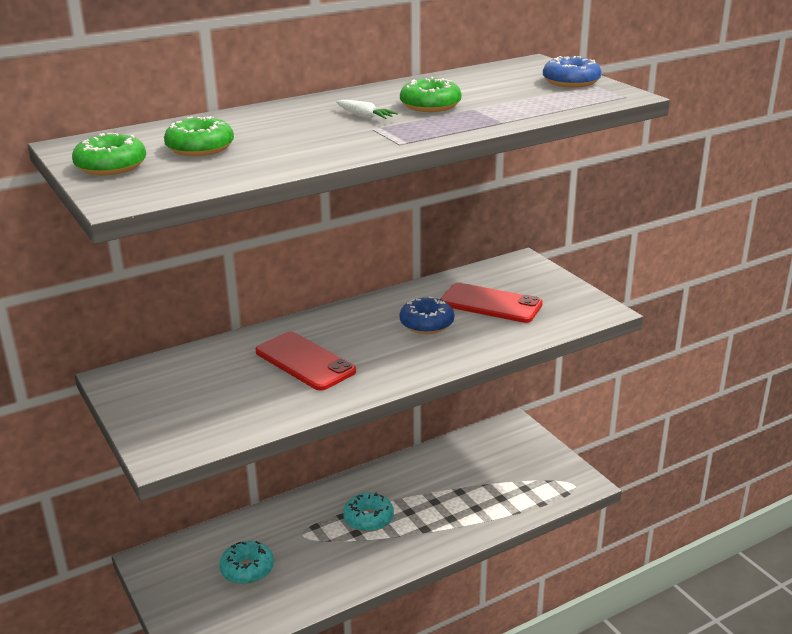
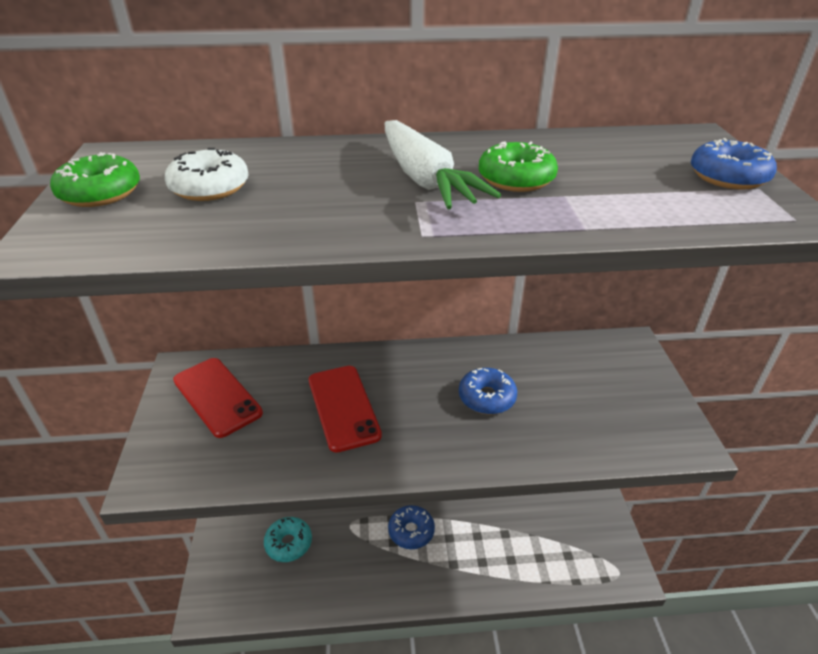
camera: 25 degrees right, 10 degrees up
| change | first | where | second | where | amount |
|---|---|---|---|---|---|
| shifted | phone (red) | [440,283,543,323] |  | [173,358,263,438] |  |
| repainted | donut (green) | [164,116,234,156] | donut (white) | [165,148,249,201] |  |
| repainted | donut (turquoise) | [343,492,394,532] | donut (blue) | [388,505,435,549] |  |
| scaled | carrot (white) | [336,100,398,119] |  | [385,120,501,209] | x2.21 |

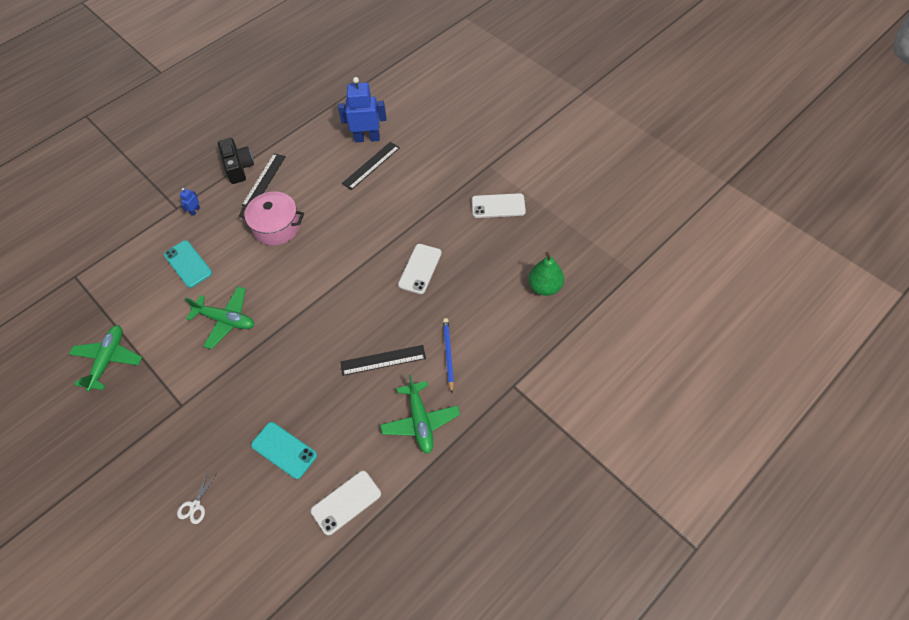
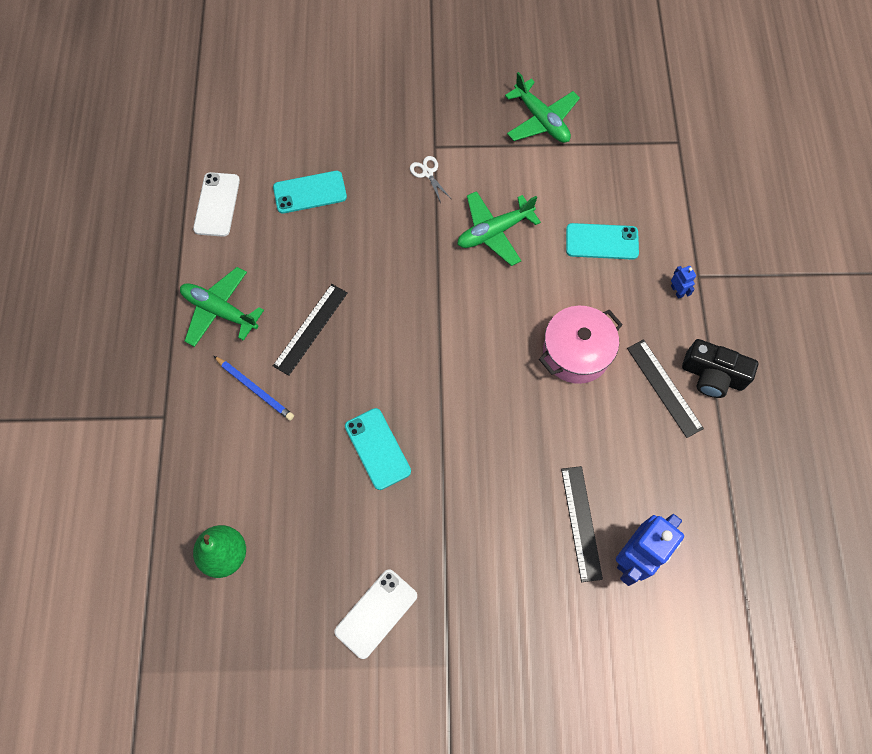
camera: 130 degrees right, 10 degrees up
| change | first | where | second | where | amount |
|---|---|---|---|---|---|
| shifted | scissors (white) | [177,470,217,524] |  | [410,156,450,203] |  |
| repainted | phone (white) | [398,244,442,294] | phone (turquoise) | [345,408,411,490] |  |

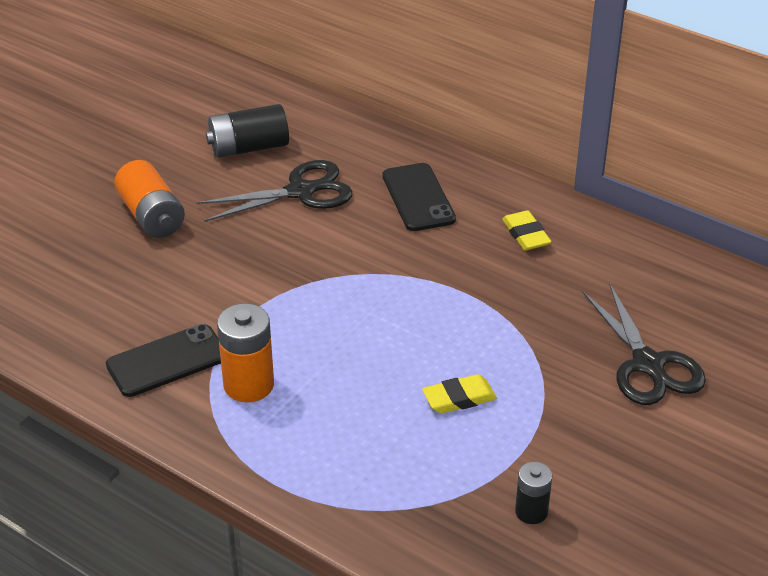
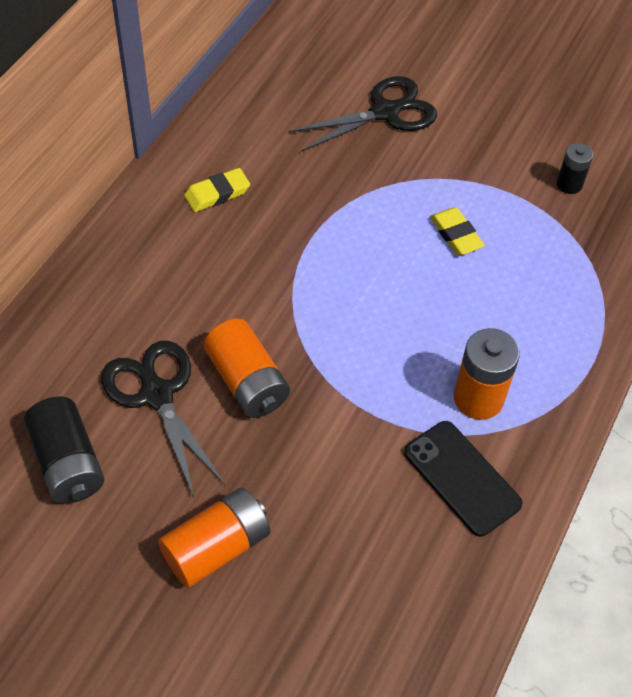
camera: 100 degrees left, 15 degrees up
| change | first | where | second | where | amount |
|---|---|---|---|---|---|
| gone | phone (black) | [382,163,456,231] |  |  |  |
| new |  |  | battery (orange) | [204,319,290,418] |  |

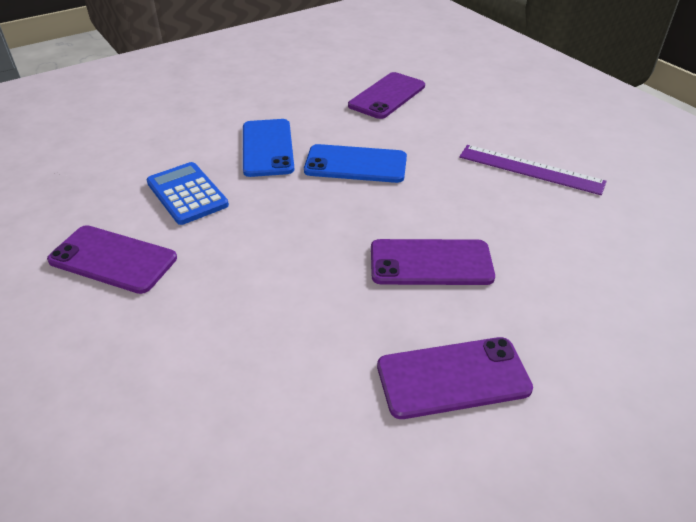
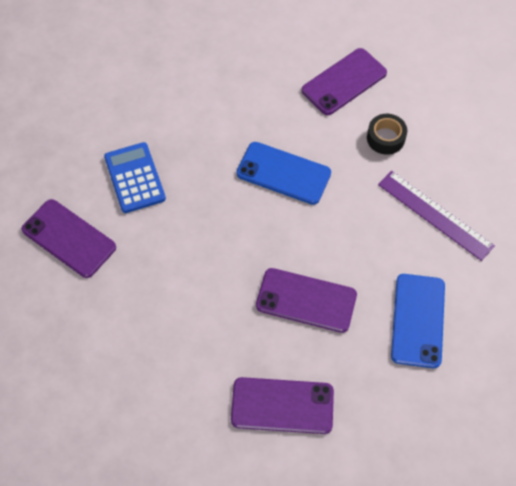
camera: 15 degrees right, 20 degrees up
| change | first | where | second | where | amount |
|---|---|---|---|---|---|
| new |  |  | tape (black) | [367,114,407,155] |  |
| shifted | phone (blue) | [243,119,294,177] |  | [391,274,445,368] |  |

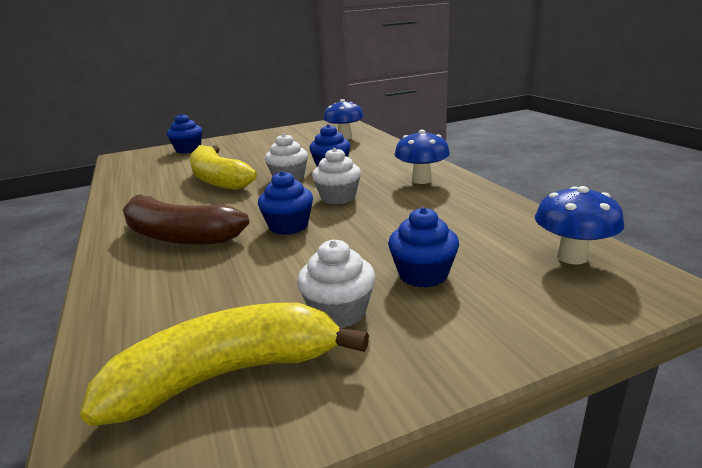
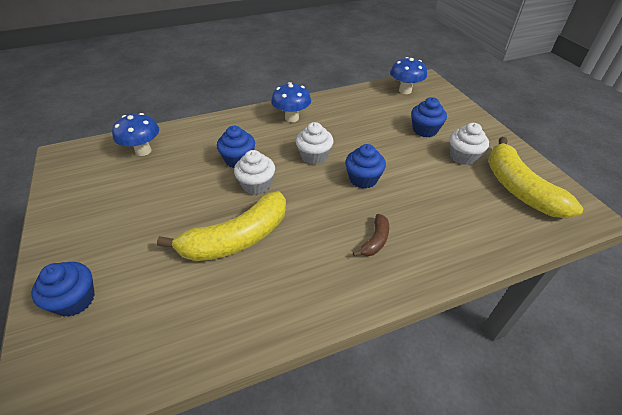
camera: 90 degrees left, 20 degrees up
| change | first | where | second | where | amount |
|---|---|---|---|---|---|
| scaled | banana (brown) | [123,194,249,245] |  | [353,214,389,256] | x0.46 |

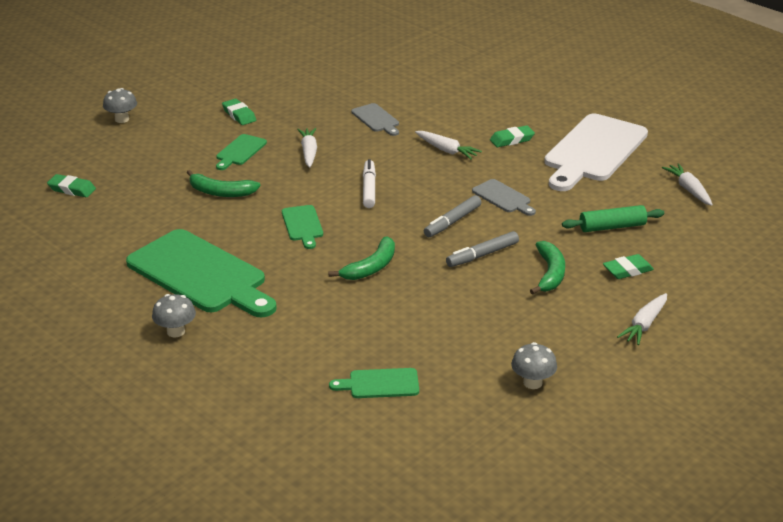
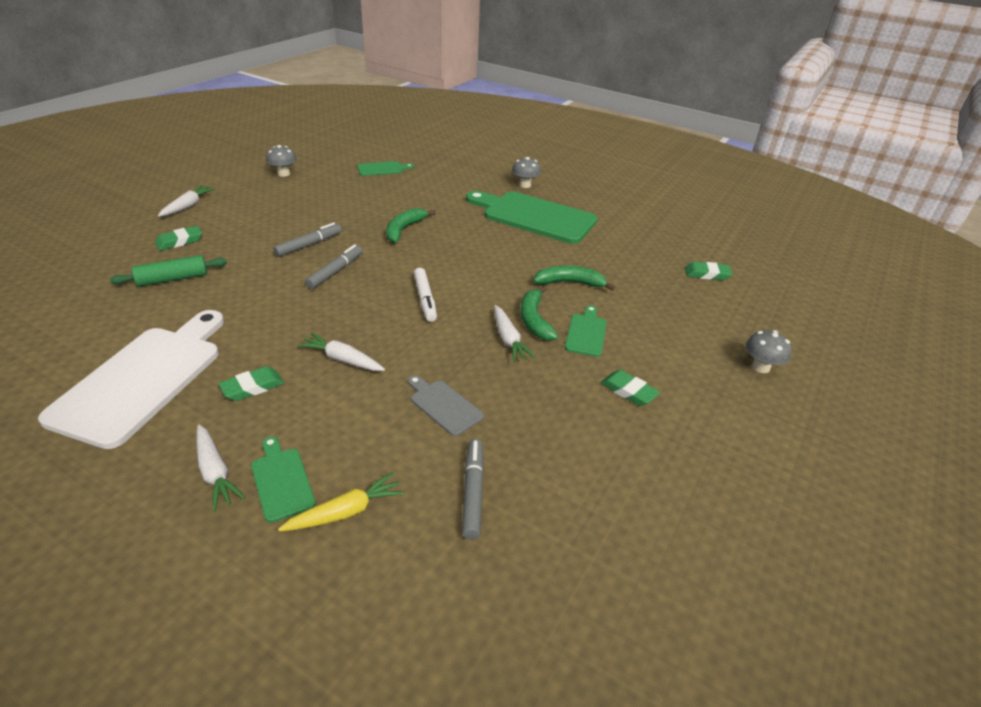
camera: 165 degrees right, 5 degrees up
| change | first | where | second | where | amount |
|---|---|---|---|---|---|
| gone | cutting board (grey) | [472,179,536,216] |  |  |  |
| new |  |  | carrot (yellow) | [278,472,405,531] |  |
| new |  |  | marker (grey) | [462,439,484,540] |  |
| shifted | cutting board (green) | [282,205,323,249] |  | [251,437,316,523] |  |
| shifted | banana (green) | [530,241,565,295] |  | [521,286,558,341] |  |
| shifted | carrot (white) | [662,163,713,206] |  | [196,425,245,511] |  |

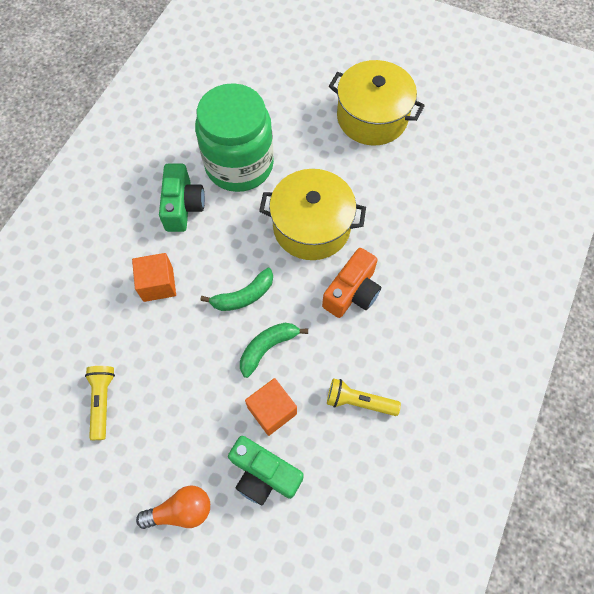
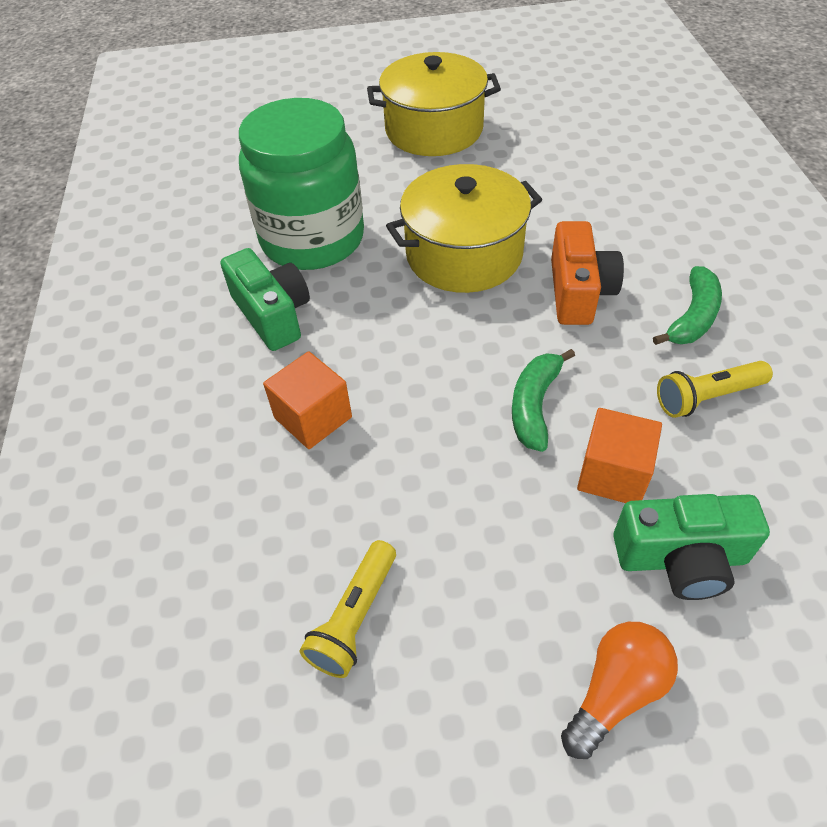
camera: 30 degrees left, 15 degrees down
| change | first | where | second | where | amount |
|---|---|---|---|---|---|
| shifted | banana (green) | [200,268,273,311] |  | [653,266,722,345] |  |
| rotated | flashlight (yellow) | [85,366,115,440] |  | [300,540,396,678] | 120 degrees counterclockwise |

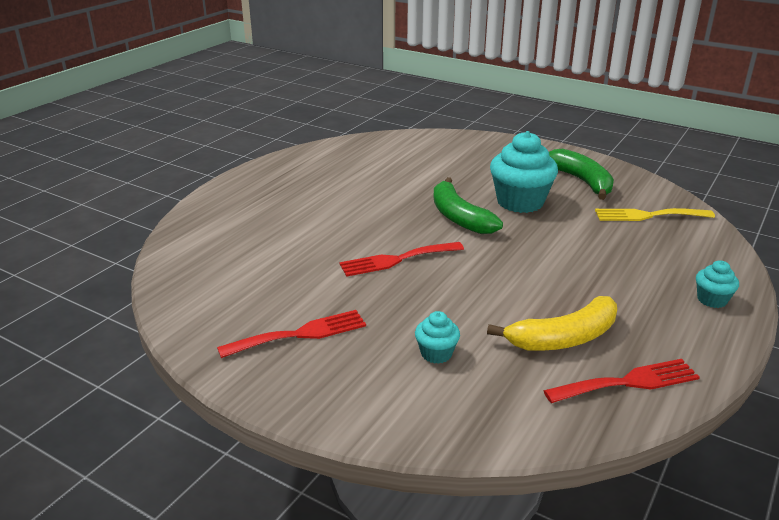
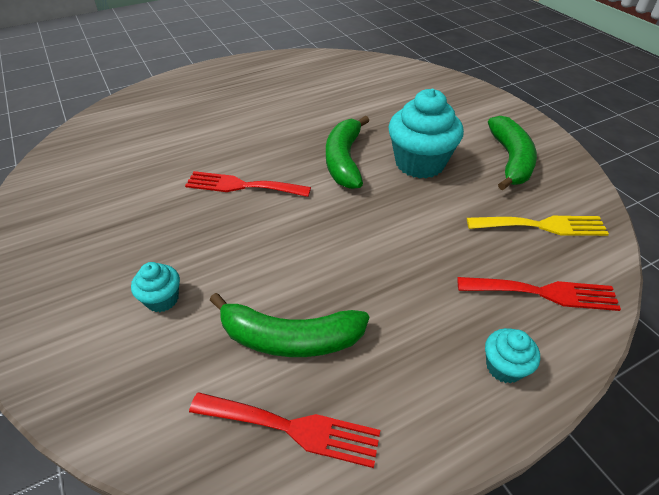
camera: 30 degrees right, 15 degrees up
| change | first | where | second | where | amount |
|---|---|---|---|---|---|
| shifted | fork (red) | [217,310,366,358] |  | [457,277,621,311] |  |
| repainted | banana (yellow) | [487,296,617,351] | banana (green) | [210,293,369,357] |  |
| rotated | fork (yellow) | [595,208,715,221] |  | [467,216,609,236] | 150 degrees clockwise |

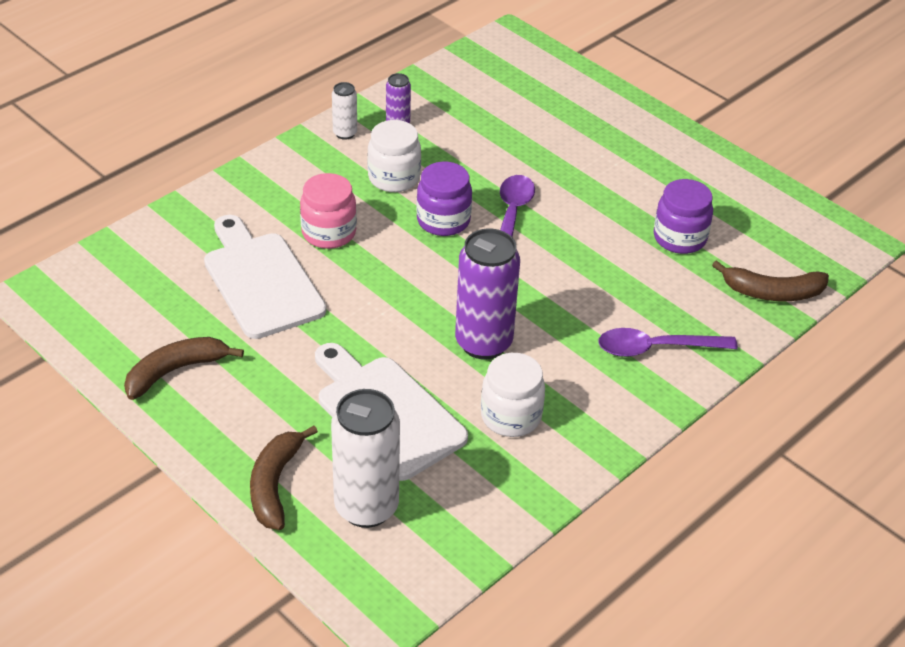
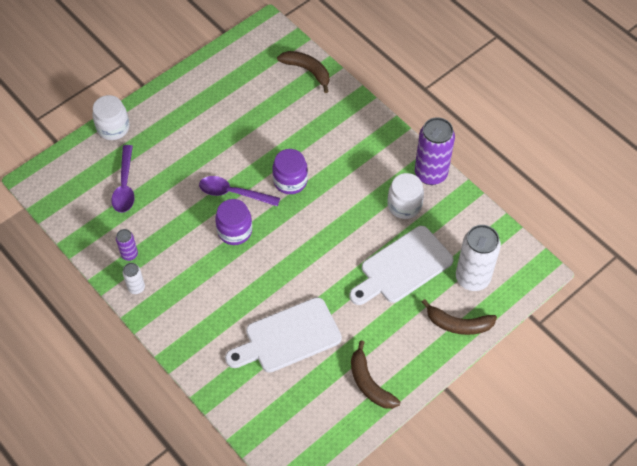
camera: 85 degrees left, 15 degrees up
| change | first | where | second | where | amount |
|---|---|---|---|---|---|
| gone | jar (pink) | [300,173,357,249] |  |  |  |
| shifted | jar (white) | [367,120,421,192] |  | [92,95,130,140] |  |
| shifted | can (purple) | [455,228,520,359] |  | [415,117,455,185] |  |
| shifted | spoon (purple) | [598,328,738,357] |  | [111,145,135,213] |  |
| shifted | jar (purple) | [654,179,713,254] |  | [273,149,308,194] |  |
| rotated | banana (brown) | [712,260,829,301] |  | [277,51,329,93] | 60 degrees counterclockwise |

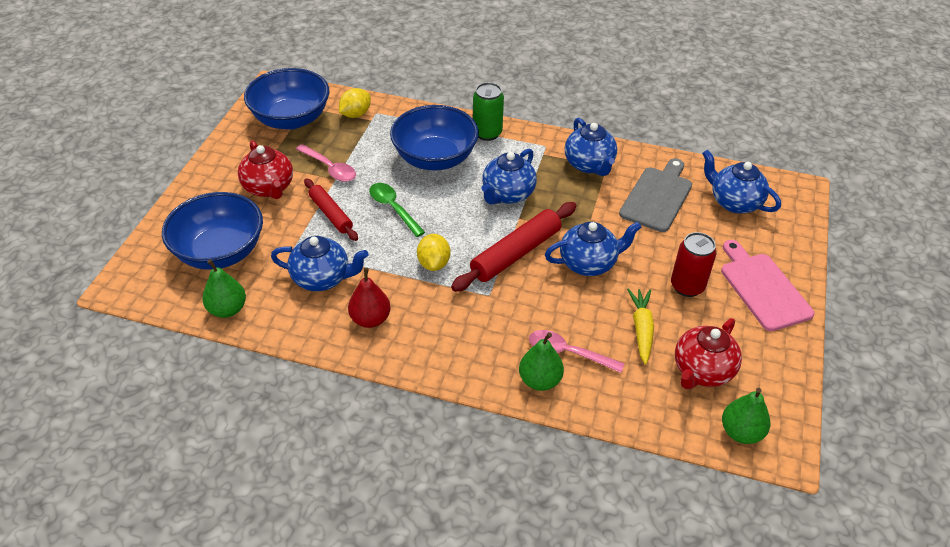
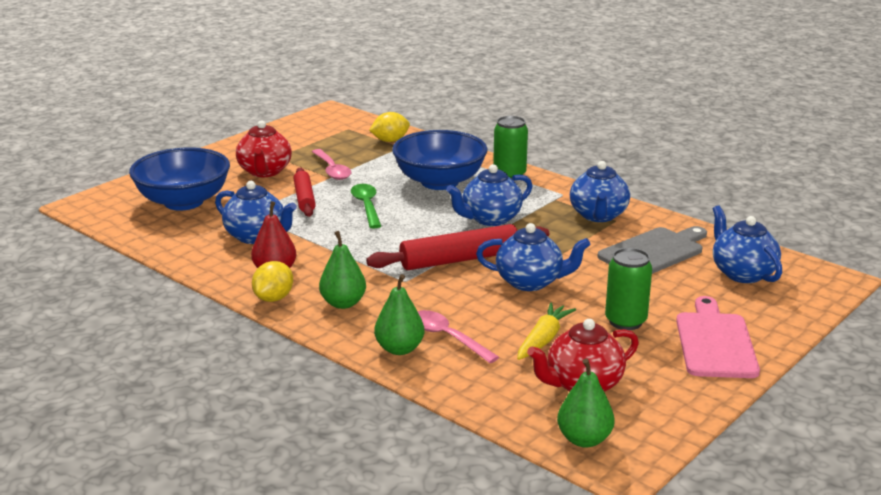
camera: 25 degrees right, 20 degrees down
| change | first | where | second | where | amount |
|---|---|---|---|---|---|
| gone | bowl (blue) | [244,68,329,130] |  |  |  |
| shifted | pear (green) | [202,259,246,318] |  | [319,231,366,309] |  |
| shifted | lemon (yellow) | [417,234,450,271] |  | [252,261,293,302] |  |
| repainted | can (red) | [671,232,716,297] | can (green) | [605,248,652,330] |  |

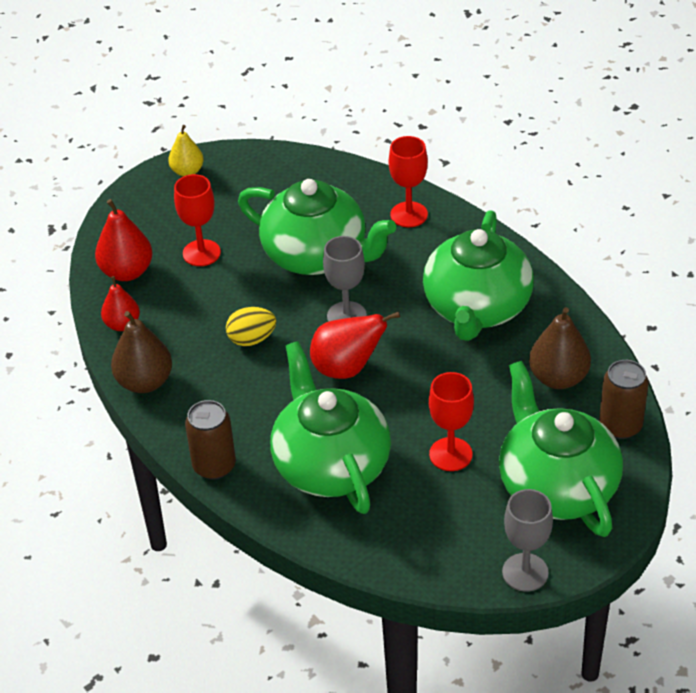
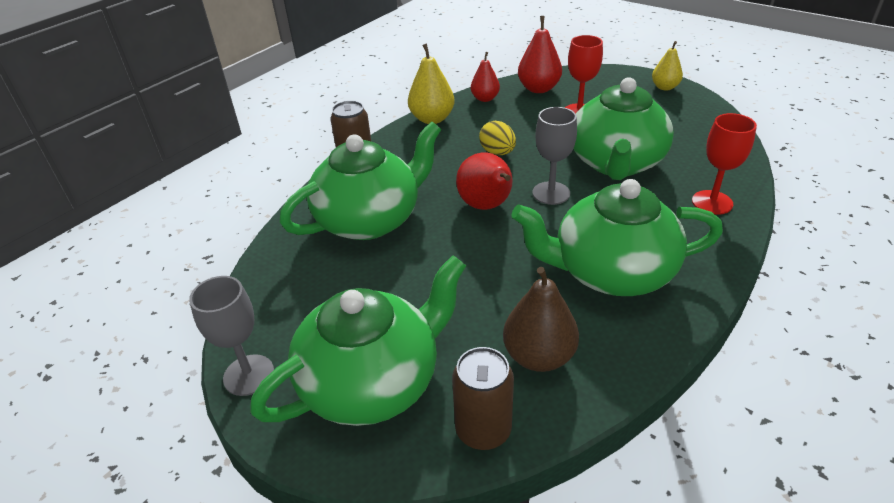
camera: 75 degrees right, 5 degrees down
| change | first | where | second | where | amount |
|---|---|---|---|---|---|
| gone | goblet (red) | [429,372,474,471] |  |  |  |
| repainted | pear (brown) | [111,311,172,393] | pear (yellow) | [408,43,455,124] |  |

